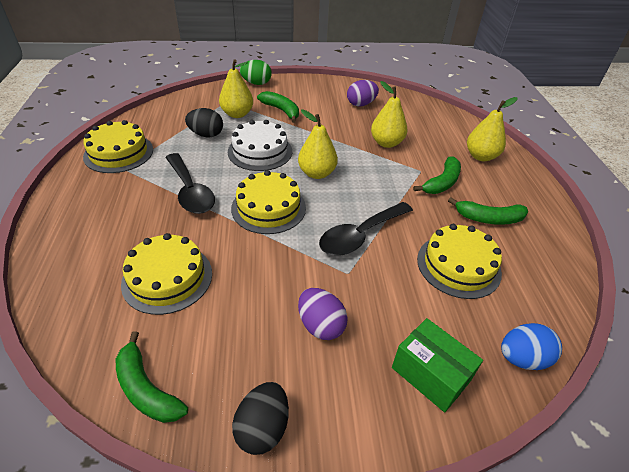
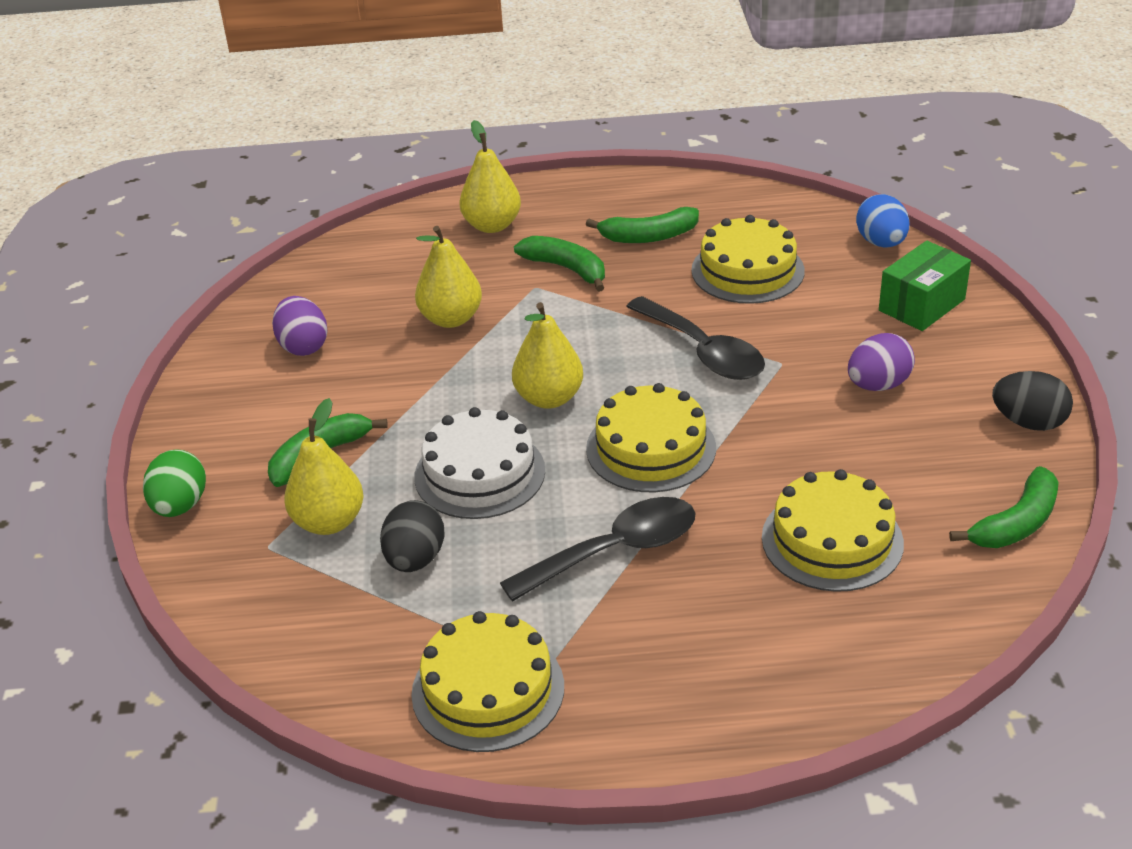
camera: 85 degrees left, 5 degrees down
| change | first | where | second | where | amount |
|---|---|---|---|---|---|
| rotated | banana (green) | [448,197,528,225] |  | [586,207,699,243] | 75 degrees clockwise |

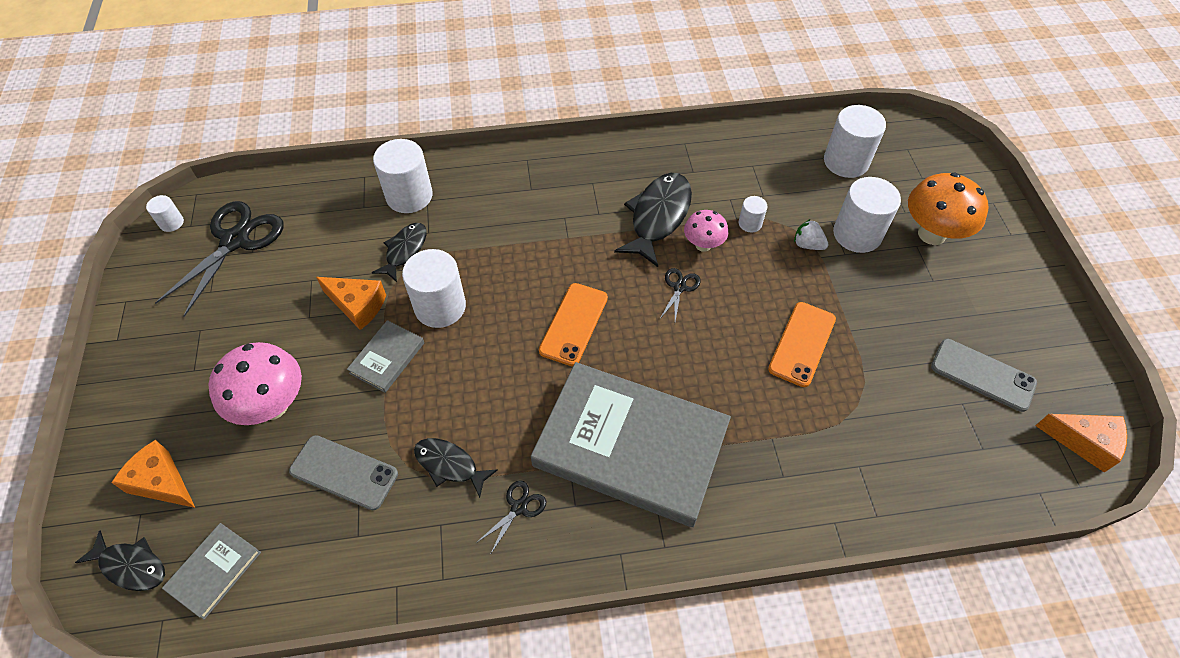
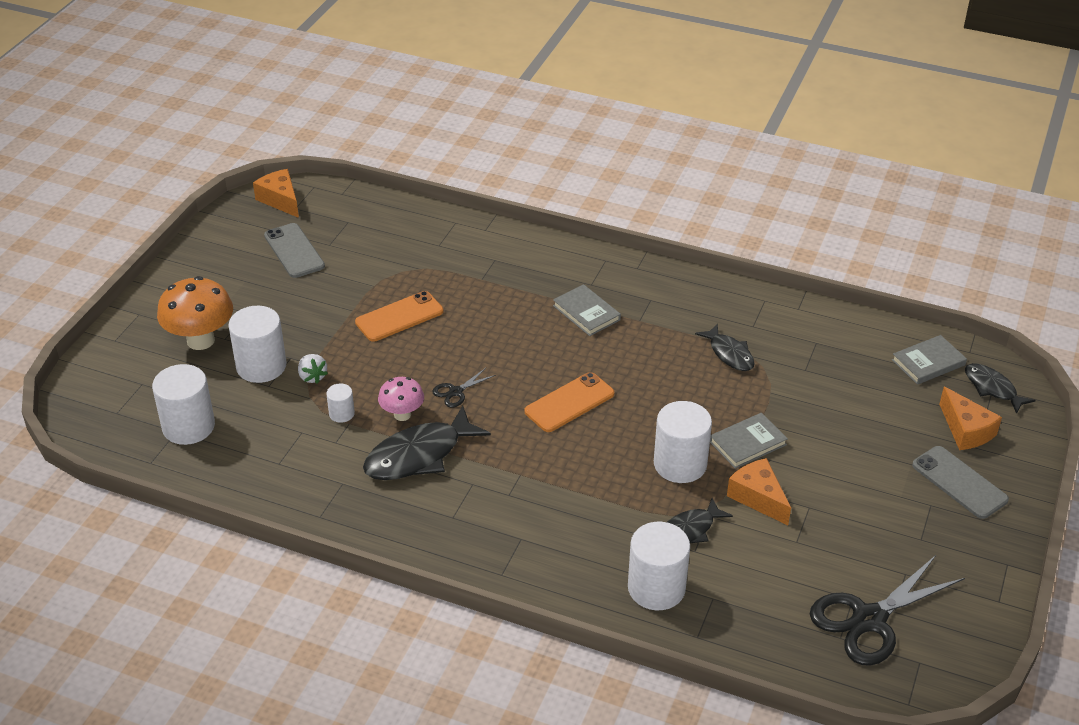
camera: 150 degrees left, 15 degrees down
| change | first | where | second | where | amount |
|---|---|---|---|---|---|
| gone | cylinder (white) | [146,195,184,232] |  |  |  |
| gone | mushroom (pink) | [209,342,302,425] |  |  |  |
| gone | scissors (black) | [476,480,546,555] |  |  |  |
| shifted | phone (grey) | [289,435,398,510] |  | [912,446,1009,519] |  |
| scaled | book (grey) | [531,362,731,527] |  | [553,284,621,336] | x0.42 |

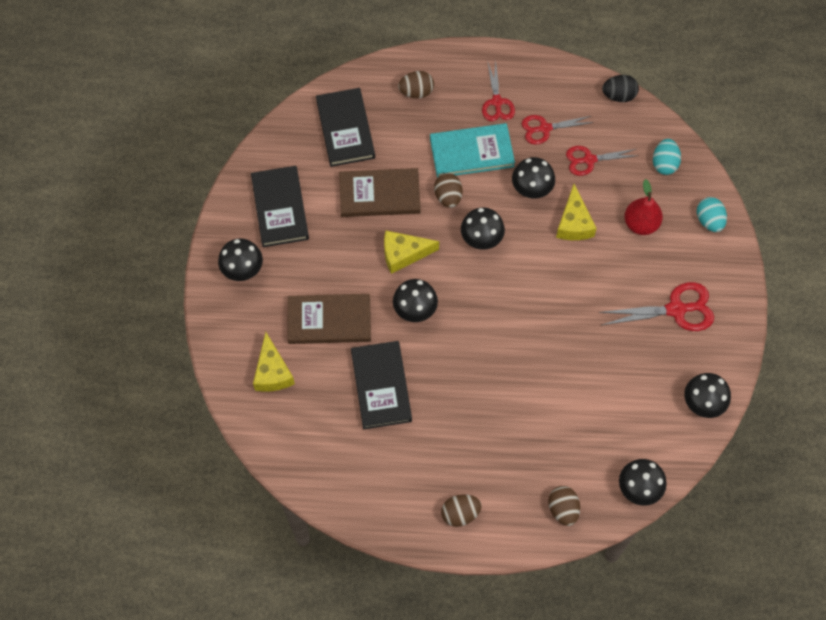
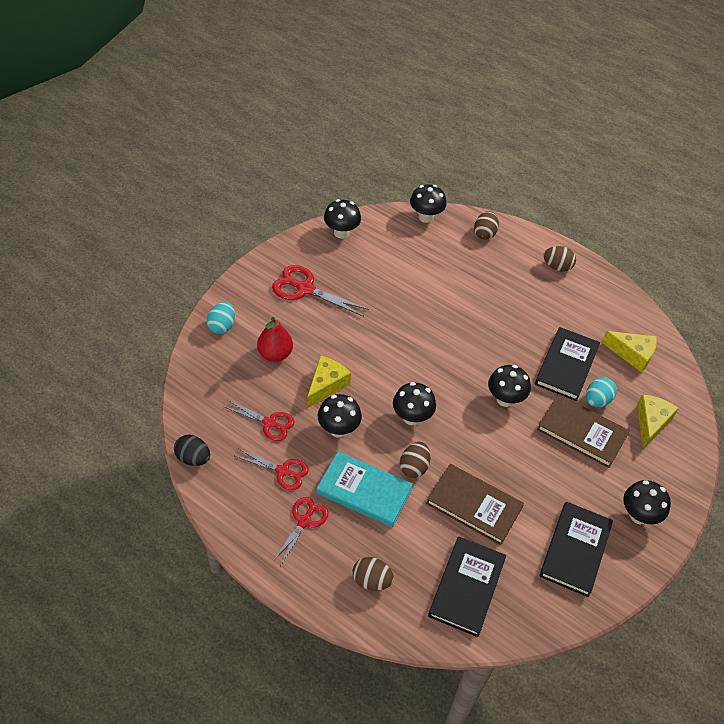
camera: 150 degrees left, 15 degrees down
| change | first | where | second | where | amount |
|---|---|---|---|---|---|
| shifted | cheese (yellow) | [384,231,439,274] |  | [602,331,657,373] |  |
| shifted | egg (turquoise) | [653,139,681,175] |  | [586,377,617,407] |  |

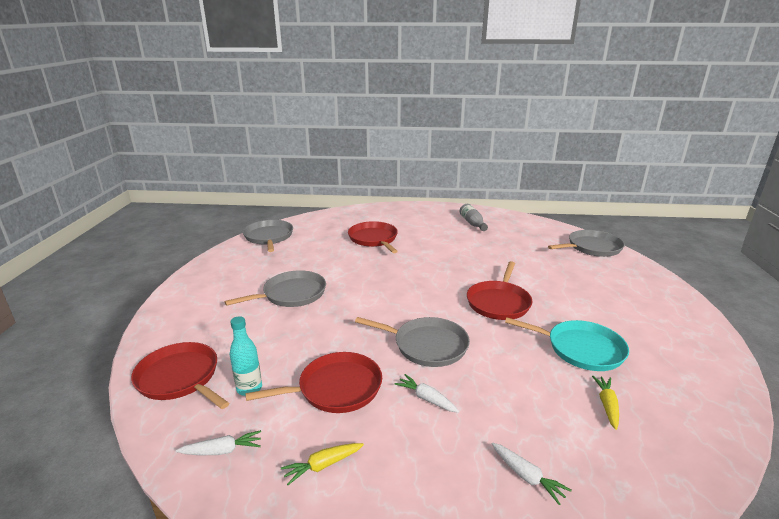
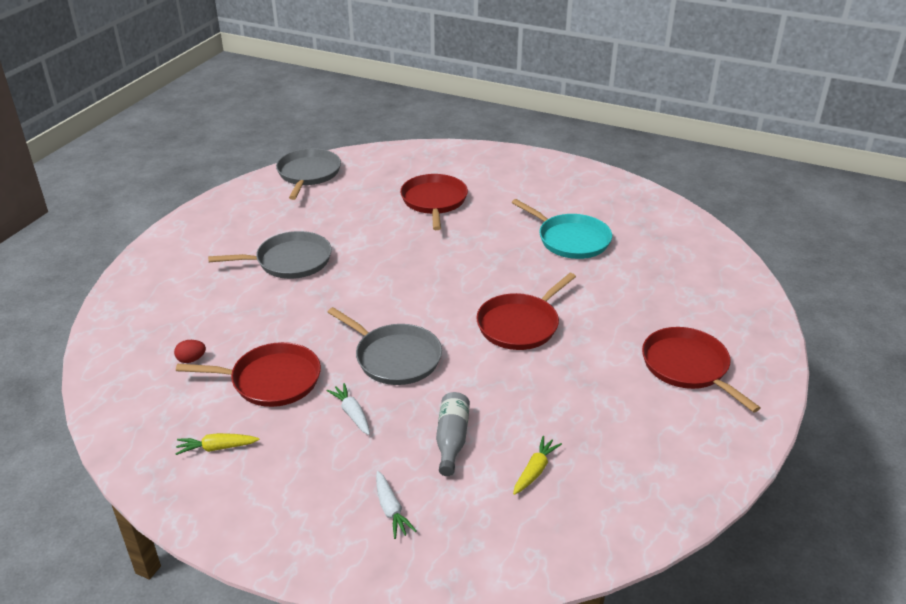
camera: 20 degrees right, 10 degrees up
| change | first | where | second | where | amount |
|---|---|---|---|---|---|
| gone | carrot (white) | [176,430,261,455] |  |  |  |
| gone | pan (grey) | [548,230,625,257] |  |  |  |
| shifted | pan (red) | [131,342,229,409] |  | [642,327,760,413] |  |
| shifted | bottle (grey) | [460,204,488,231] |  | [436,392,470,476] |  |
| shifted | pan (turquoise) | [505,318,629,371] |  | [512,199,612,259] |  |
| swapped | bottle (turquoise) | [229,316,262,396] | egg (red) | [174,340,206,363] |  |

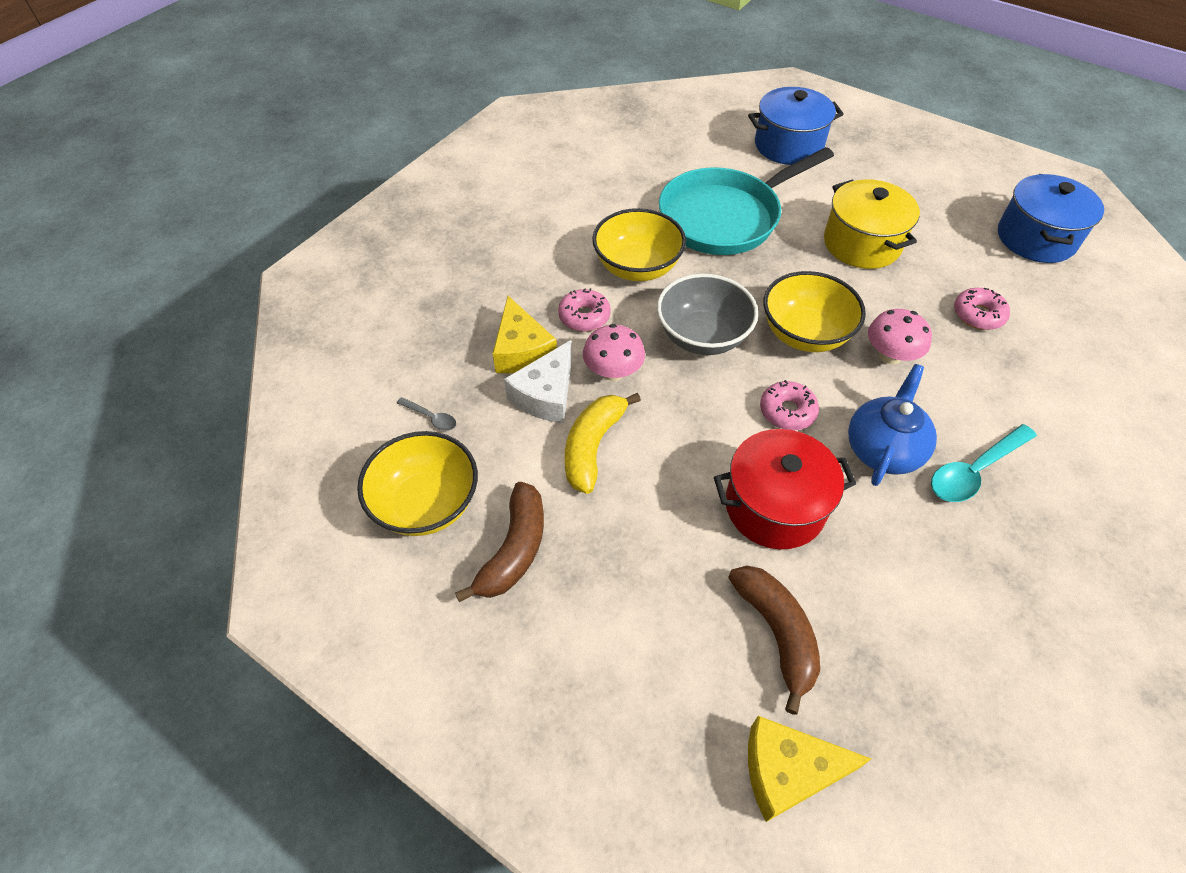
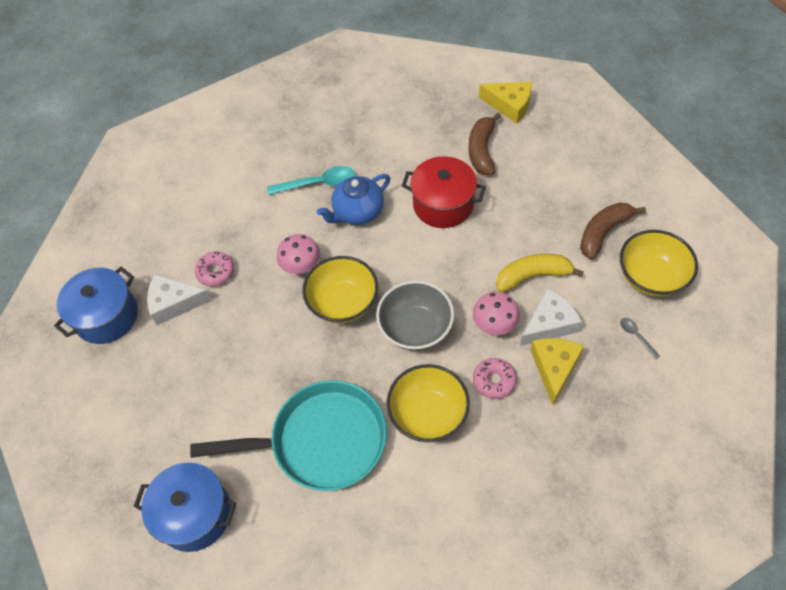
camera: 150 degrees left, 5 degrees up
| change | first | where | second | where | amount |
|---|---|---|---|---|---|
| gone | donut (pink) | [760,380,819,430] |  |  |  |
| gone | pot (yellow) | [824,179,920,269] |  |  |  |
| new |  |  | cheese (white) | [147,274,212,325] |  |
| rotated | banana (yellow) | [565,393,641,494] |  | [496,254,584,292] | 150 degrees counterclockwise |

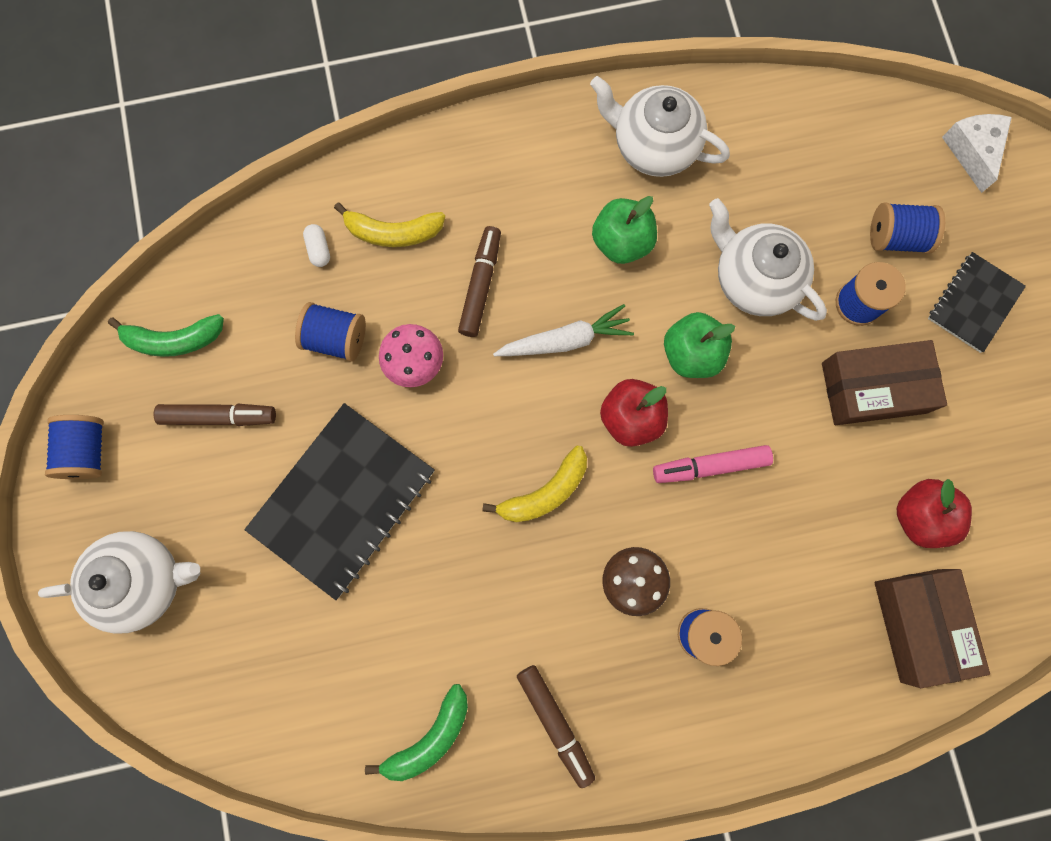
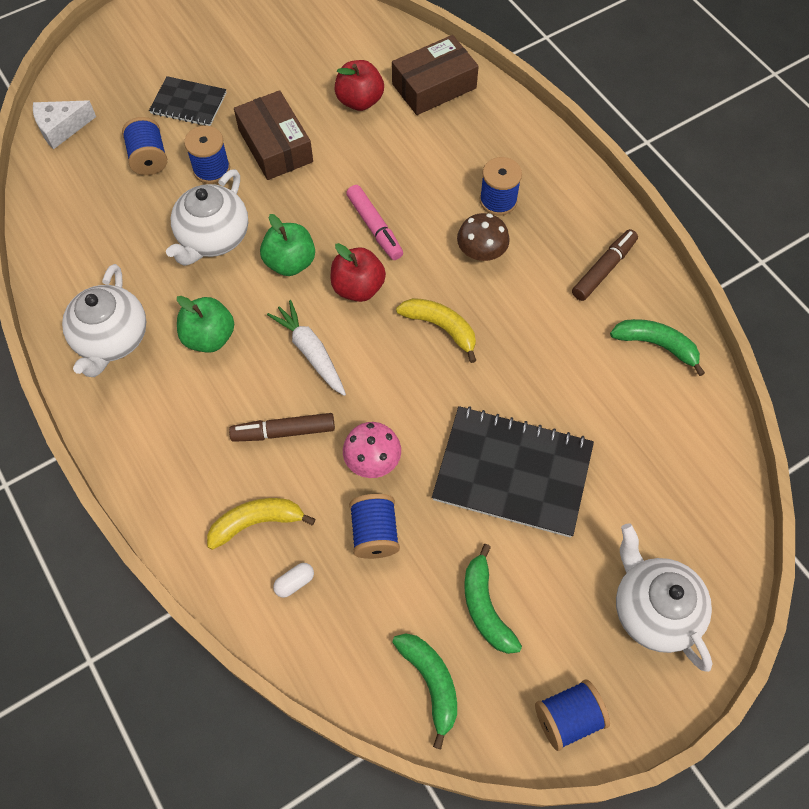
camera: 110 degrees left, 15 degrees down
| change | first | where | second | where | amount |
|---|---|---|---|---|---|
| swapped | marker (brown) | [154,404,276,426] | banana (green) | [464,544,522,654] |  |
| rotated | banana (yellow) | [334,202,445,247] |  | [207,498,316,550] | 90 degrees counterclockwise |

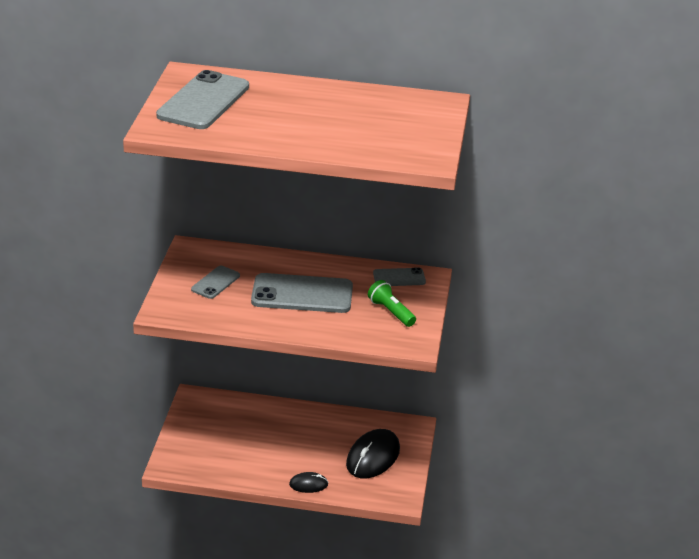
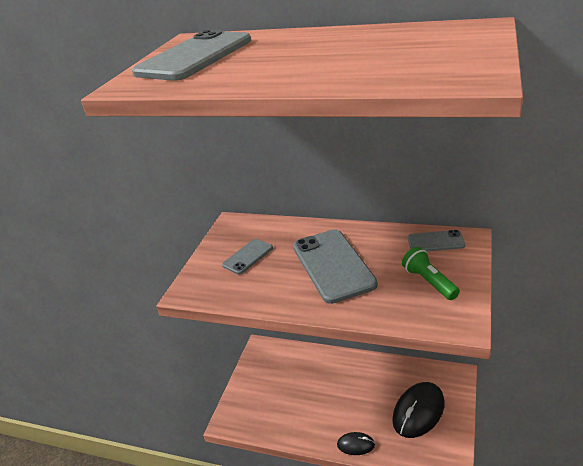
camera: 15 degrees right, 0 degrees up
| change | first | where | second | where | amount |
|---|---|---|---|---|---|
| rotated | phone (grey) | [251,273,353,313] |  | [293,230,378,304] | 60 degrees clockwise |

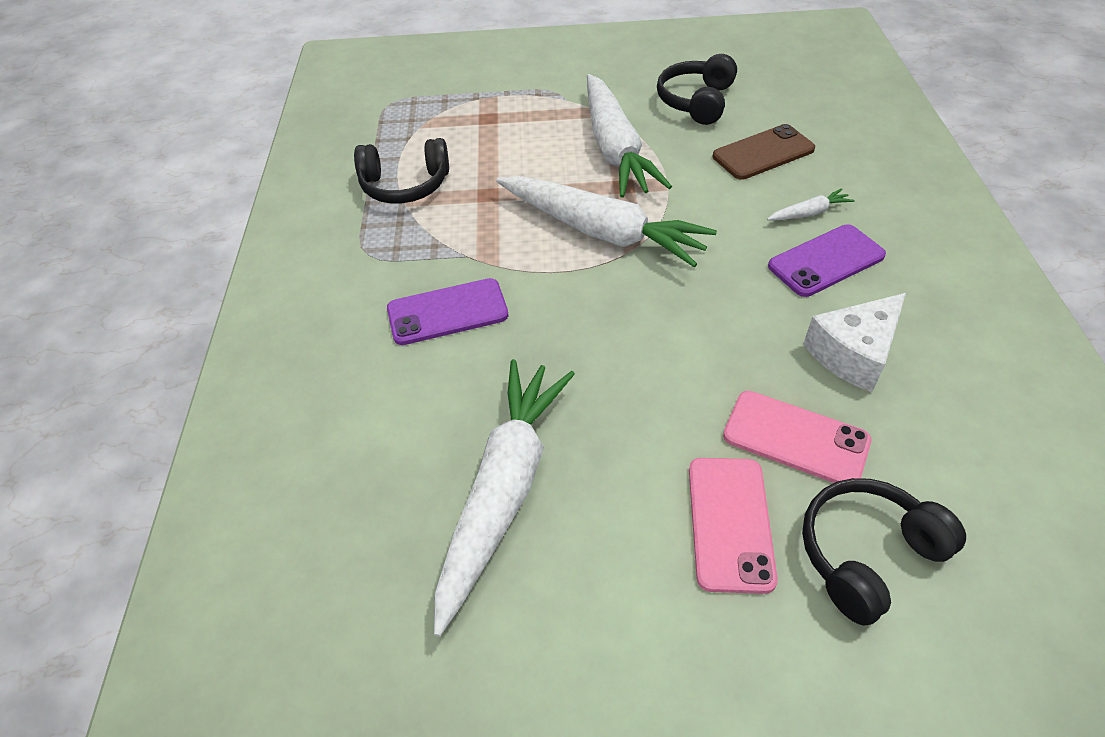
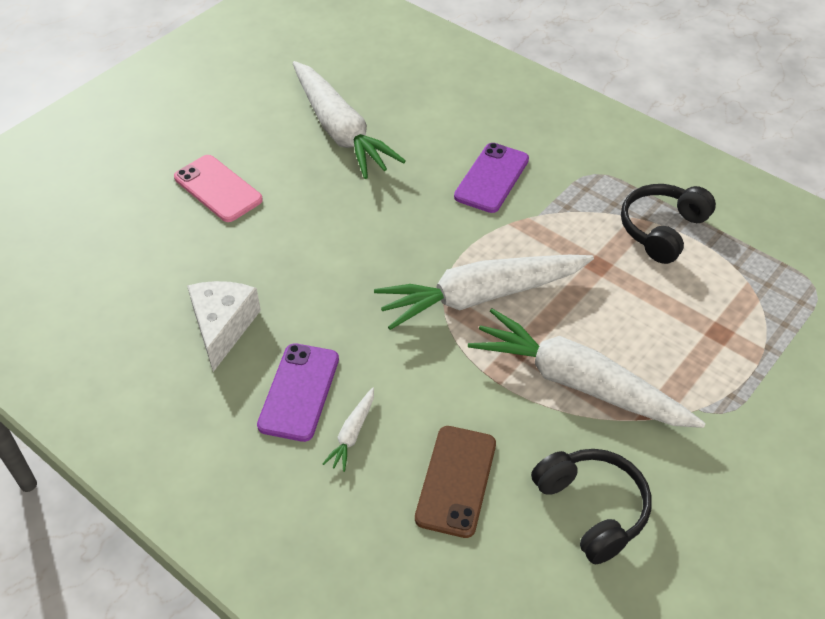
camera: 130 degrees right, 0 degrees up
| change | first | where | second | where | amount |
|---|---|---|---|---|---|
| gone | phone (pink) | [723,391,871,483] |  |  |  |
| gone | headphones (black) | [802,478,966,626] |  |  |  |

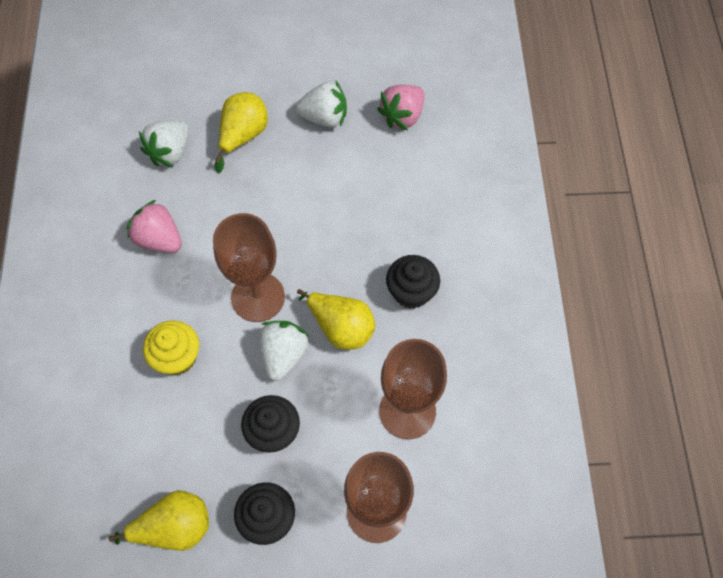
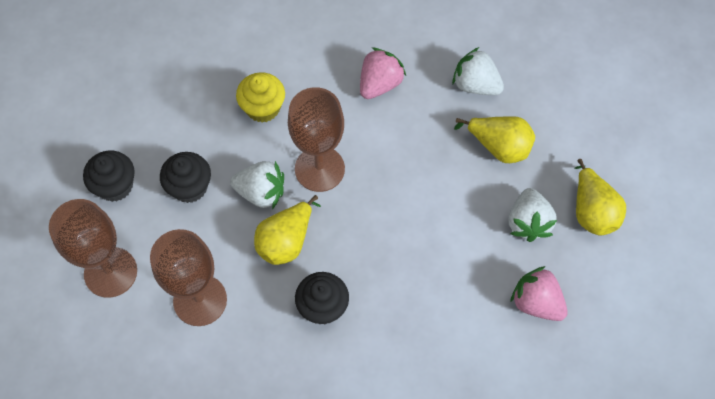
camera: 90 degrees right, 0 degrees up
| change | first | where | second | where | amount |
|---|---|---|---|---|---|
| shifted | pear (yellow) | [109,490,209,551] |  | [574,159,626,235] |  |

